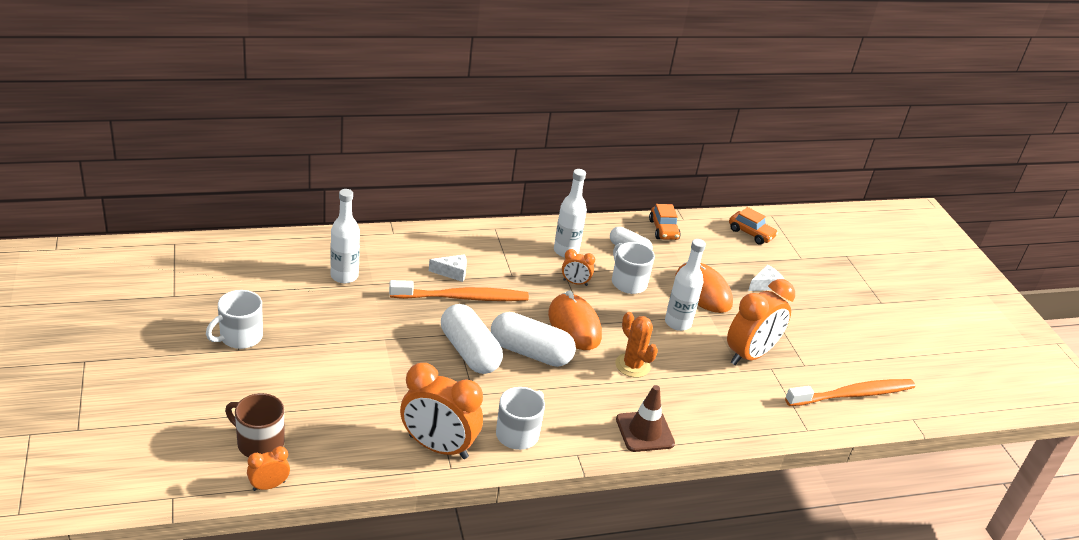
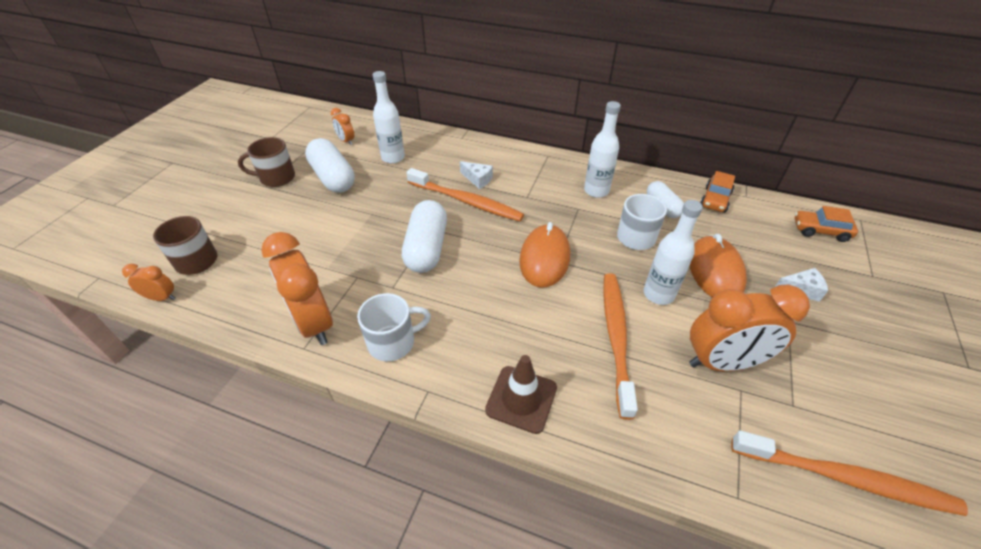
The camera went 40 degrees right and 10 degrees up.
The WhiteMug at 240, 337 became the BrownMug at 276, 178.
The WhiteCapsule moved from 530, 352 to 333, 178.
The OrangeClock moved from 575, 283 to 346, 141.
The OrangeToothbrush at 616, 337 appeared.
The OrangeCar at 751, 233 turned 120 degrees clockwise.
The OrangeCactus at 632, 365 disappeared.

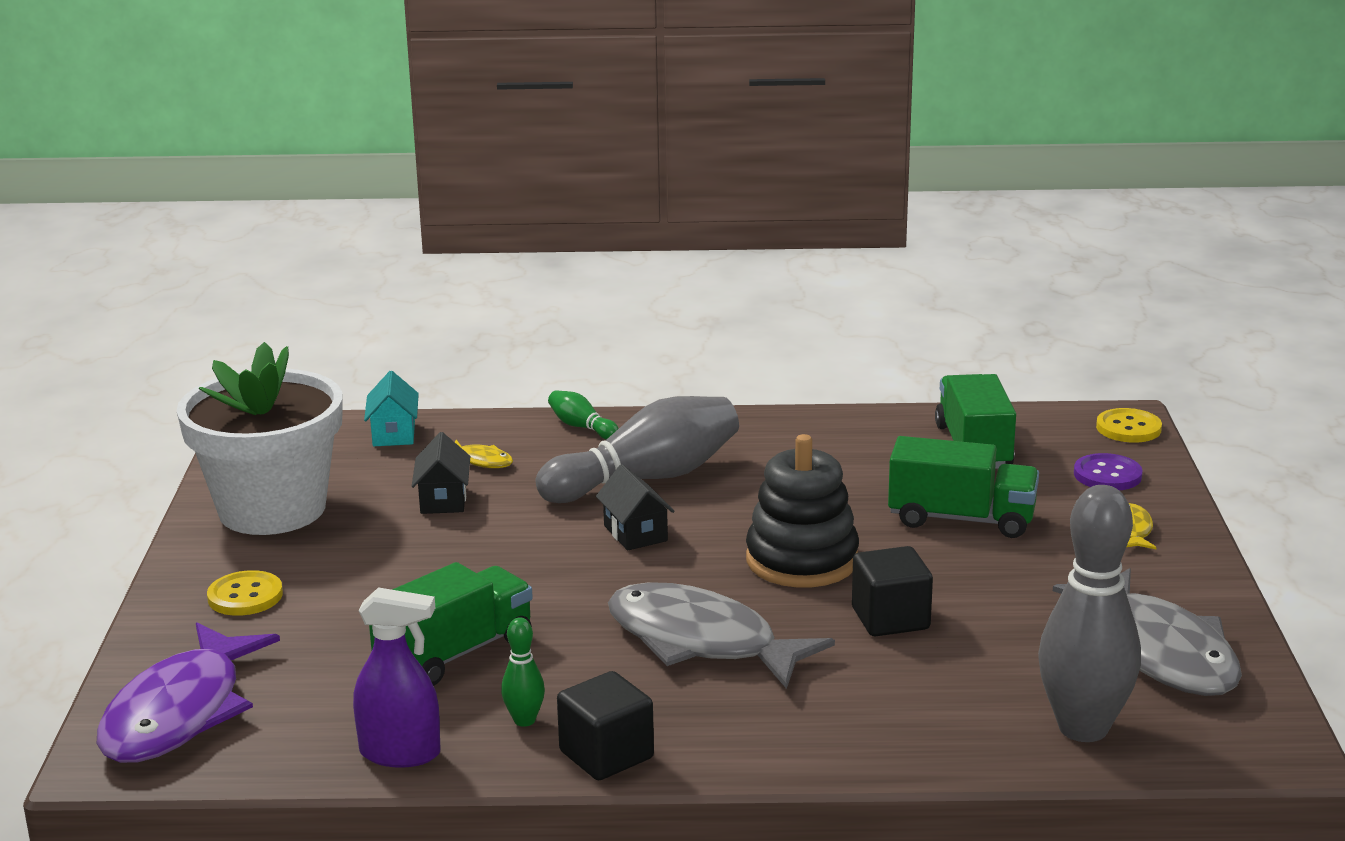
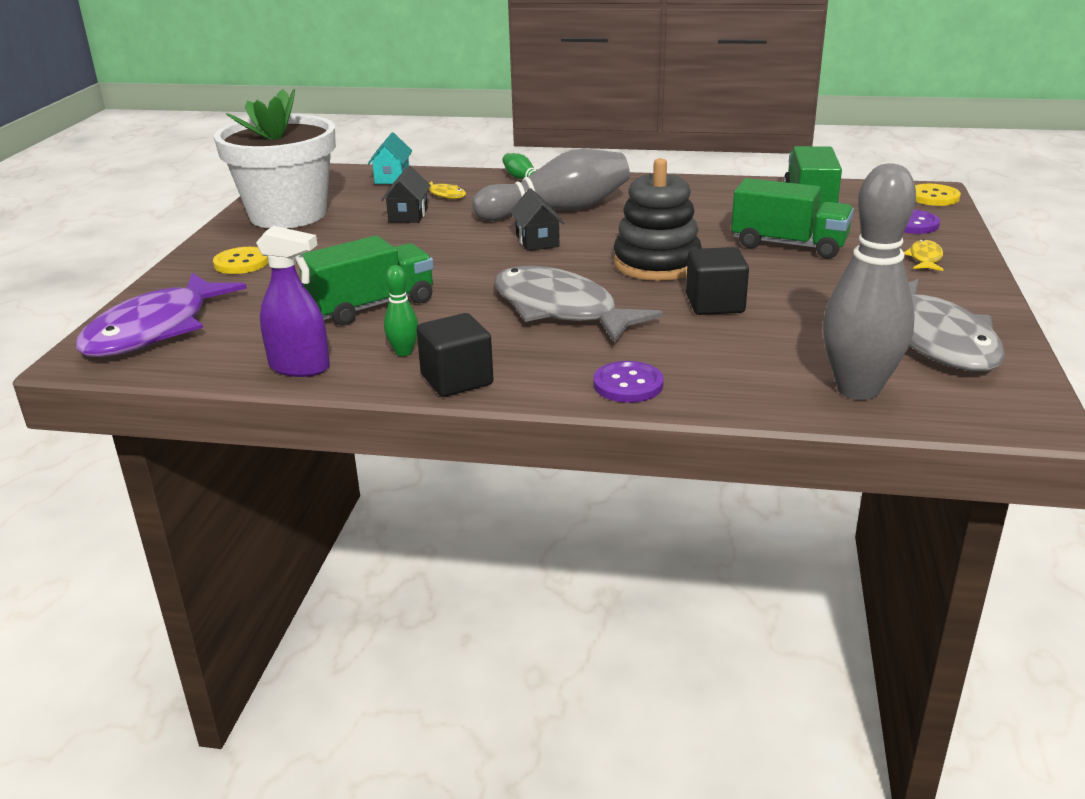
The camera went 10 degrees right and 5 degrees up.
The PurpleButton at 628, 384 appeared.

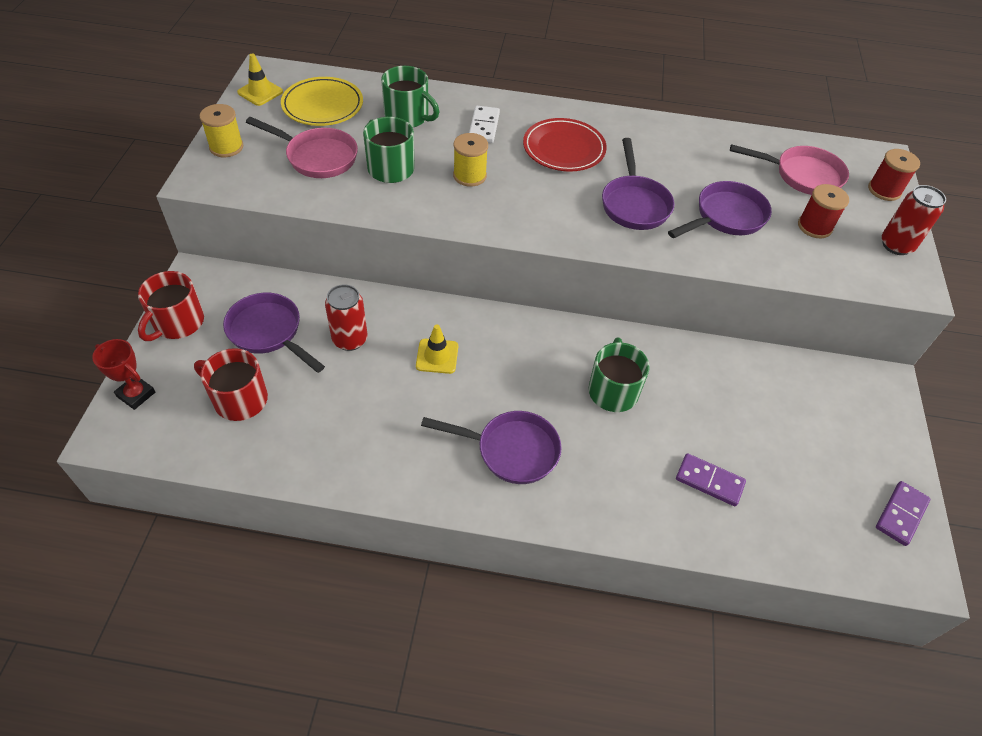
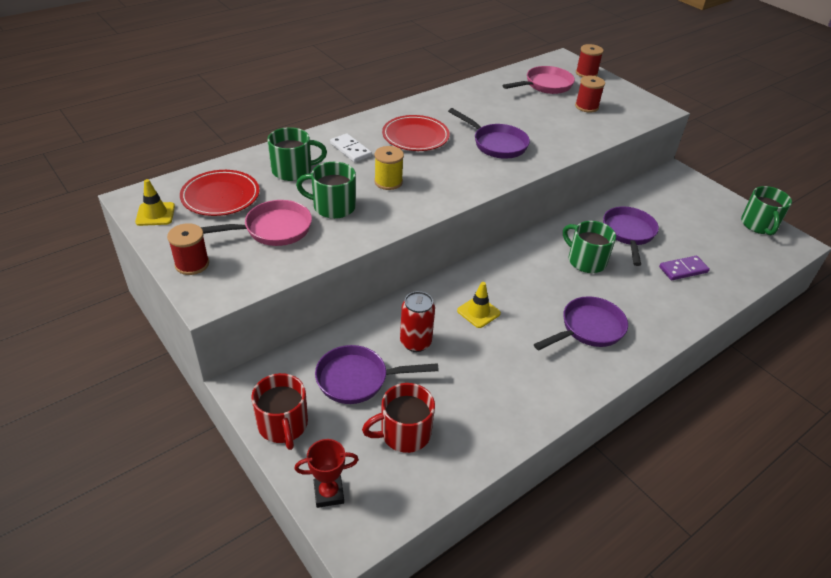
The camera went 45 degrees left and 10 degrees down.
The YellowSpool at 226, 147 became the RedSpool at 192, 264.
The YellowPlate at 323, 105 became the RedPlate at 220, 196.
The PurplePan moved from 726, 217 to 628, 234.
The PurpleDomino at 901, 514 was replaced by the GreenMug at 759, 225.
The RedCan at 896, 245 disappeared.

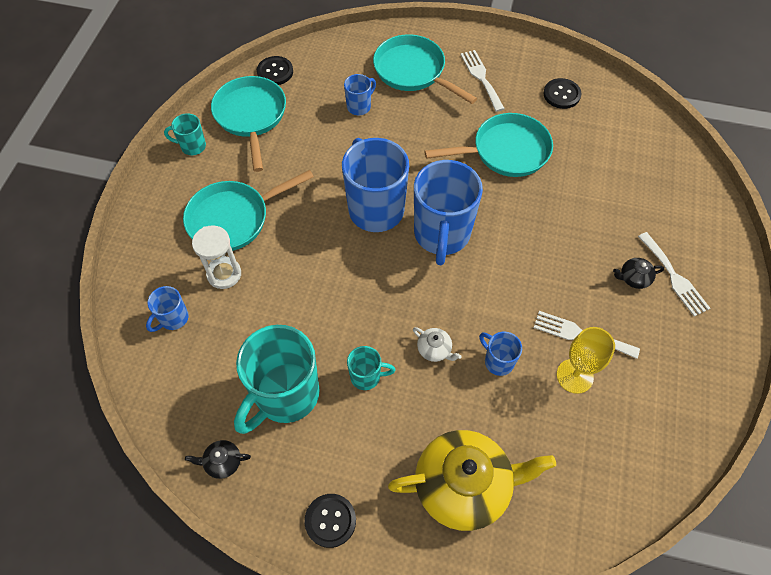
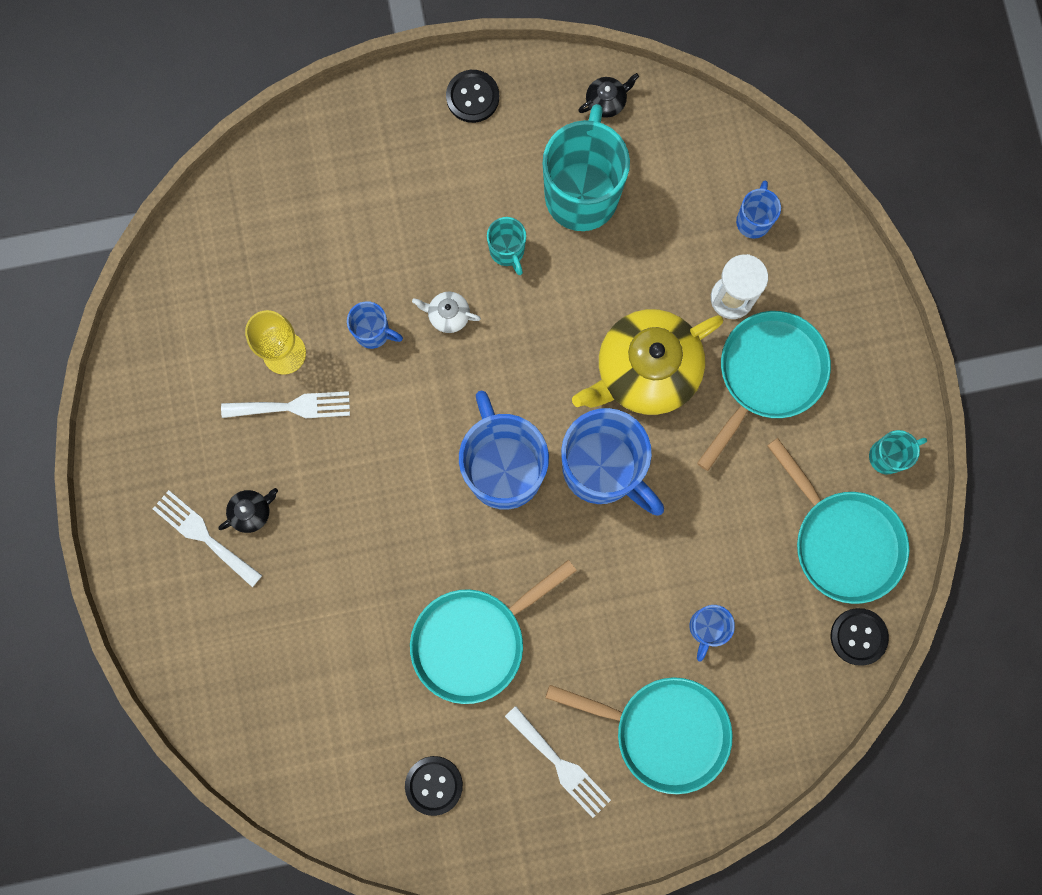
The camera went 155 degrees right and 20 degrees up.
The TurquoiseMug at 366, 376 turned 90 degrees counterclockwise.
The YellowTeapot moved from 464, 485 to 645, 371.

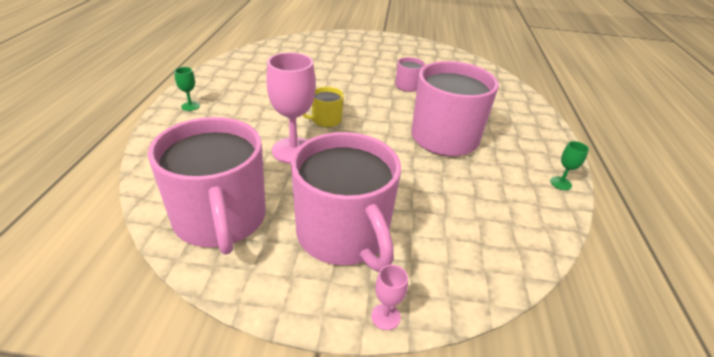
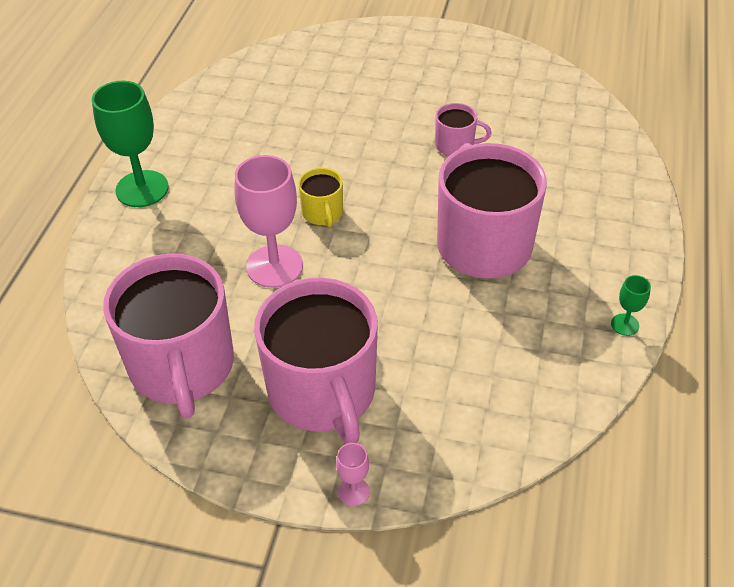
The camera went 10 degrees right and 10 degrees up.
The GreenGoblet at 190, 106 changed to 2.17 times the size.
The YellowMug at 325, 120 turned 90 degrees counterclockwise.

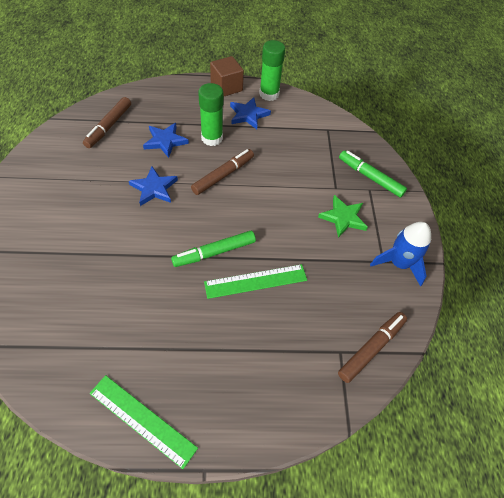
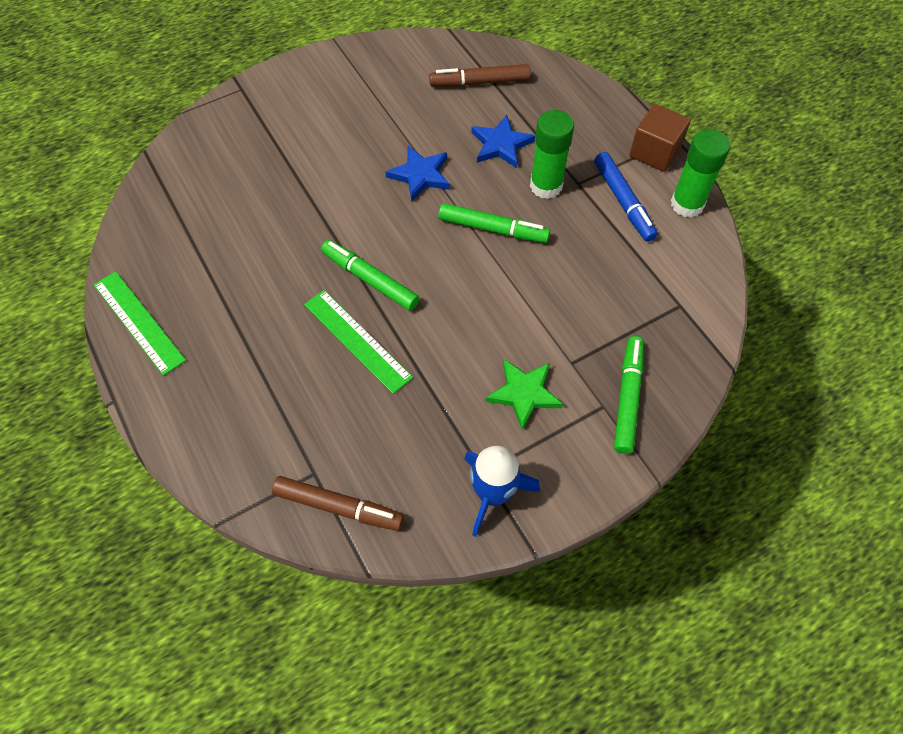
The camera went 65 degrees right and 5 degrees up.
The GreenRuler at 142, 420 turned 45 degrees counterclockwise.
The BrownMarker at 223, 175 became the GreenMarker at 493, 229.
The BlueStar at 248, 115 was replaced by the BlueMarker at 623, 202.

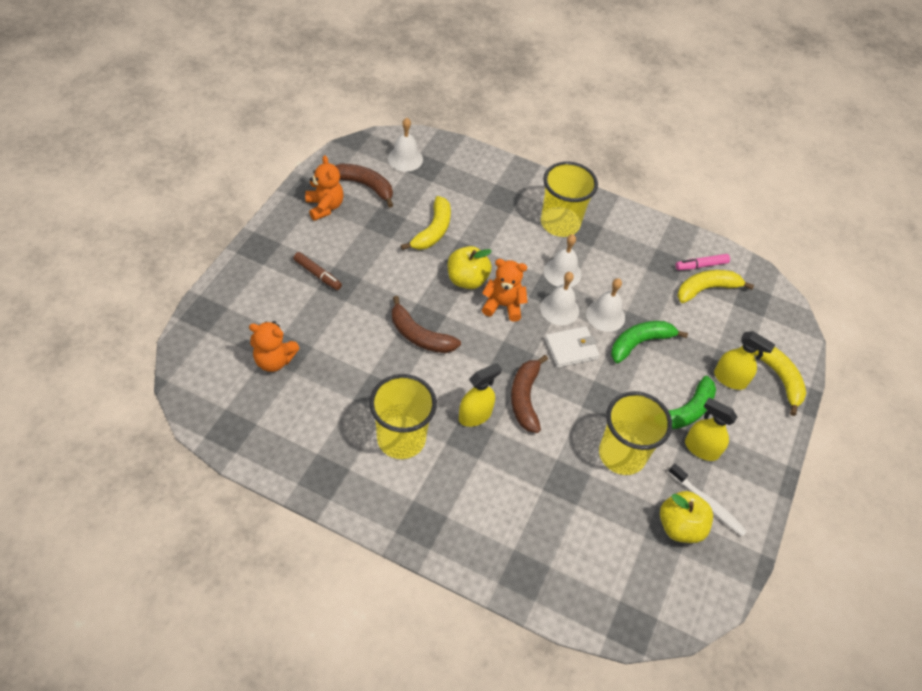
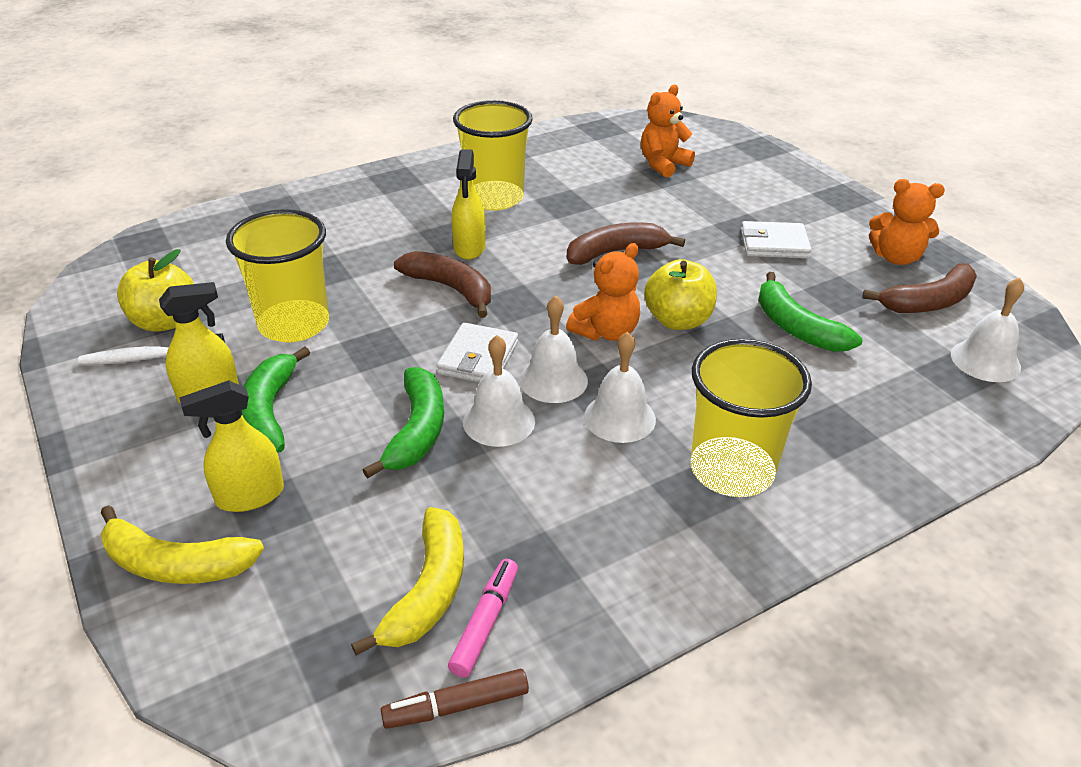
The camera went 130 degrees right and 15 degrees down.
The BrownMarker moved from 317, 274 to 456, 706.
The WhiteWallet at 774, 244 appeared.
The YellowBanana at 433, 231 became the GreenBanana at 796, 327.

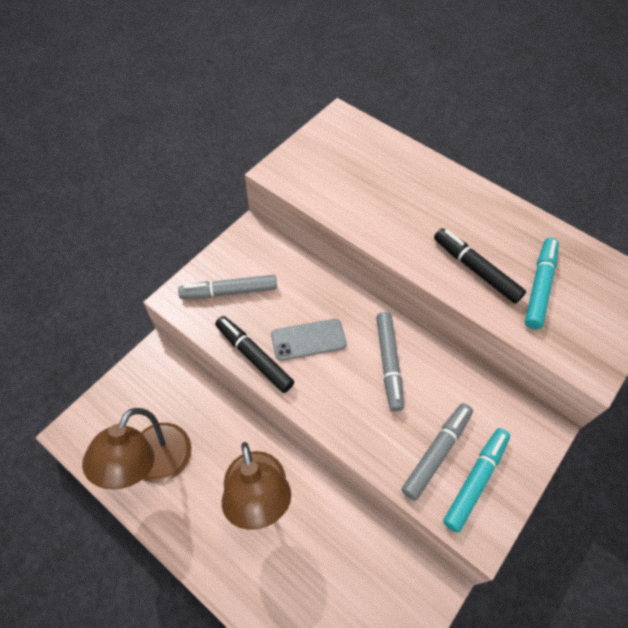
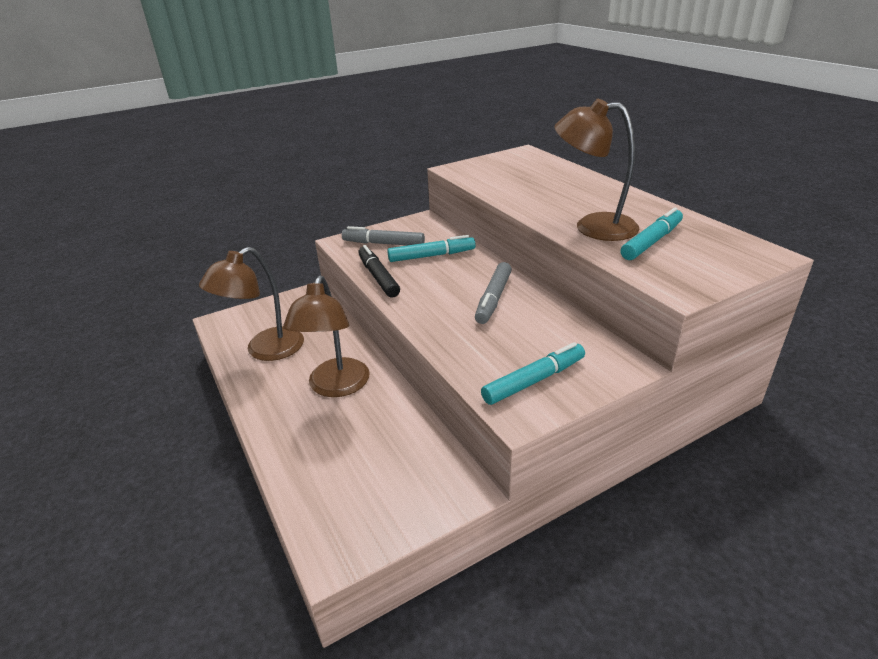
The camera went 25 degrees right and 25 degrees down.
The TurquoiseMarker at 431, 256 appeared.
The BlackMarker at 475, 270 was replaced by the BrownLamp at 593, 226.
The GreyPhone at 308, 340 disappeared.
The GreyMarker at 436, 452 disappeared.

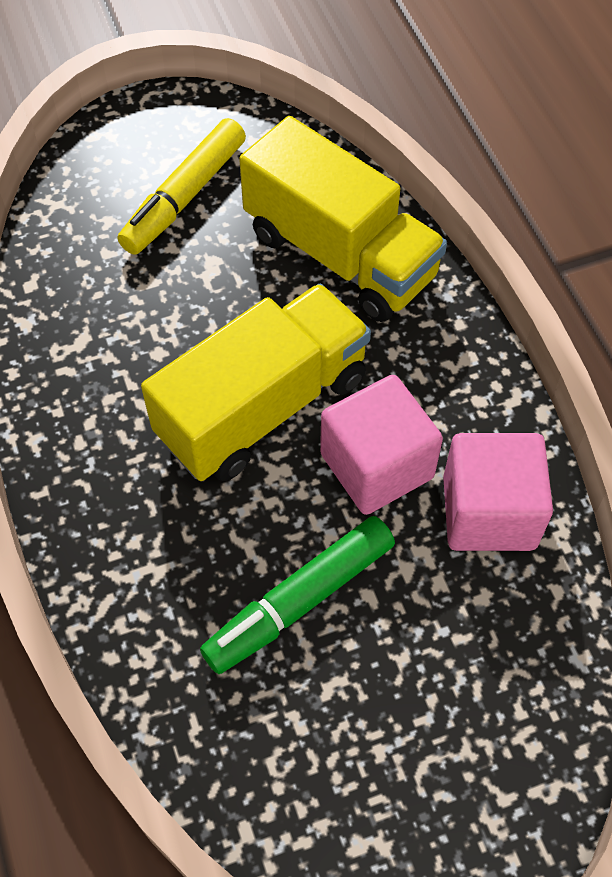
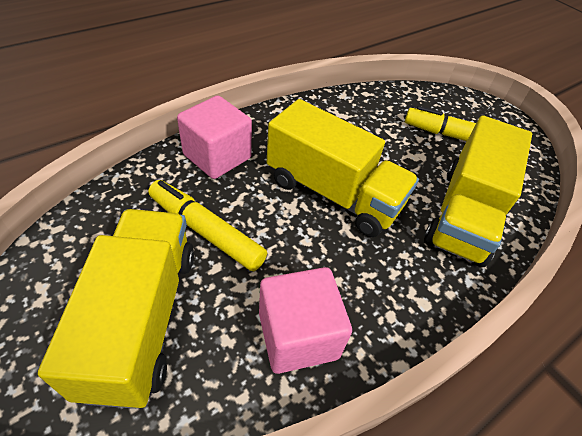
The camera went 70 degrees right and 10 degrees down.
The YellowTruck at 142, 318 appeared.
The GreenMarker at 300, 601 became the YellowMarker at 206, 231.
The PinkCube moved from 376, 466 to 217, 156.

